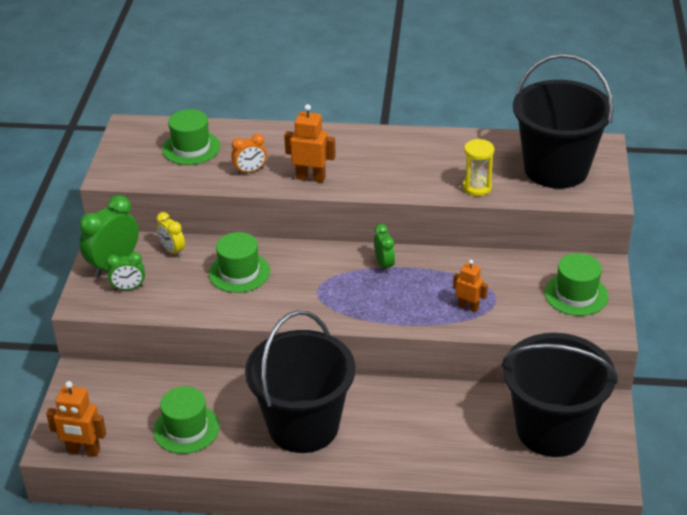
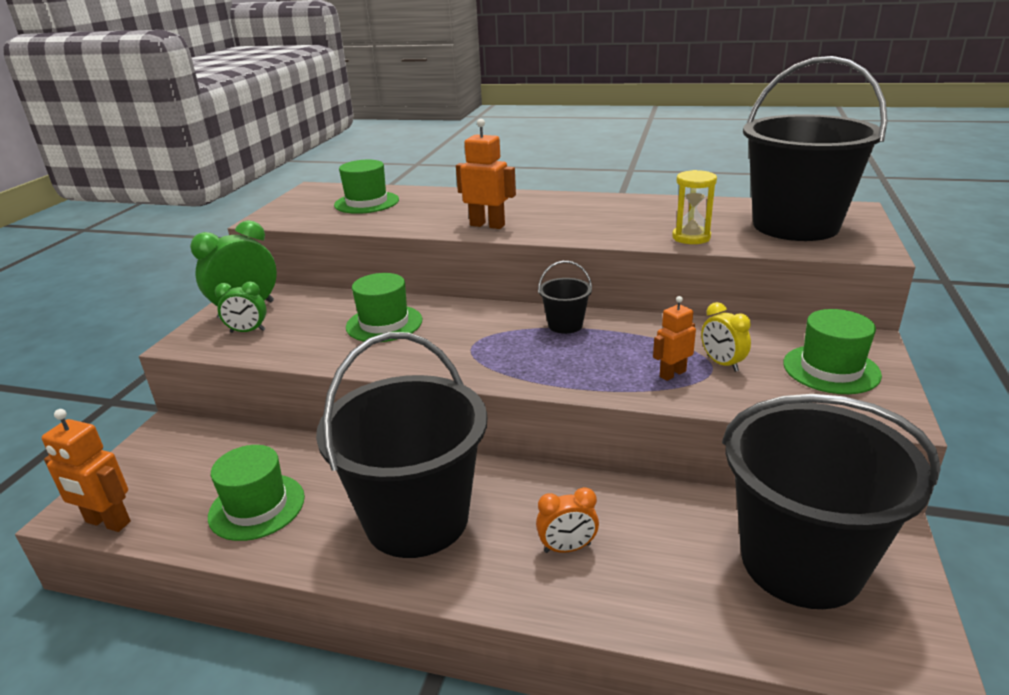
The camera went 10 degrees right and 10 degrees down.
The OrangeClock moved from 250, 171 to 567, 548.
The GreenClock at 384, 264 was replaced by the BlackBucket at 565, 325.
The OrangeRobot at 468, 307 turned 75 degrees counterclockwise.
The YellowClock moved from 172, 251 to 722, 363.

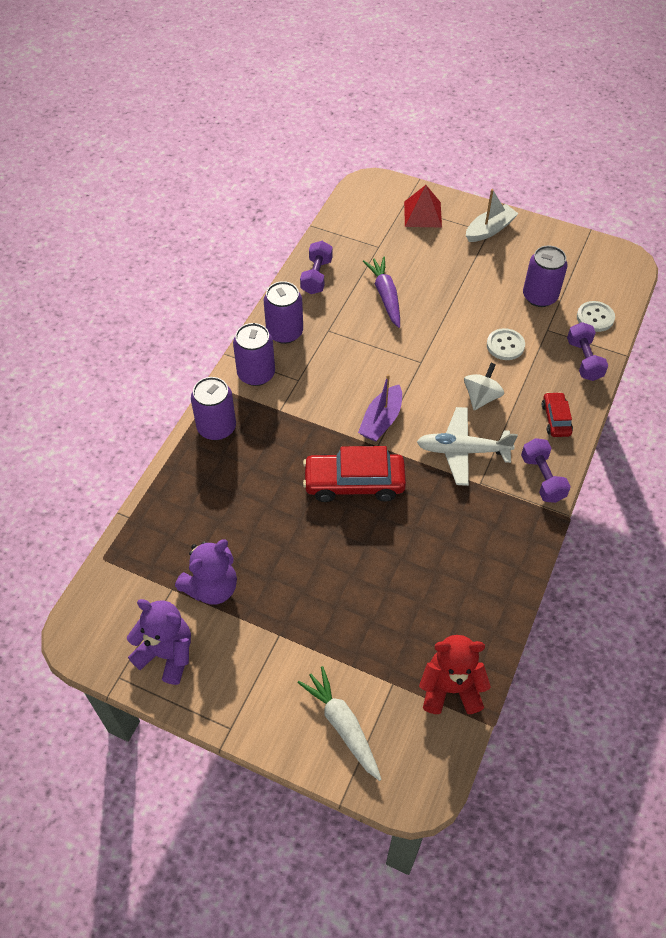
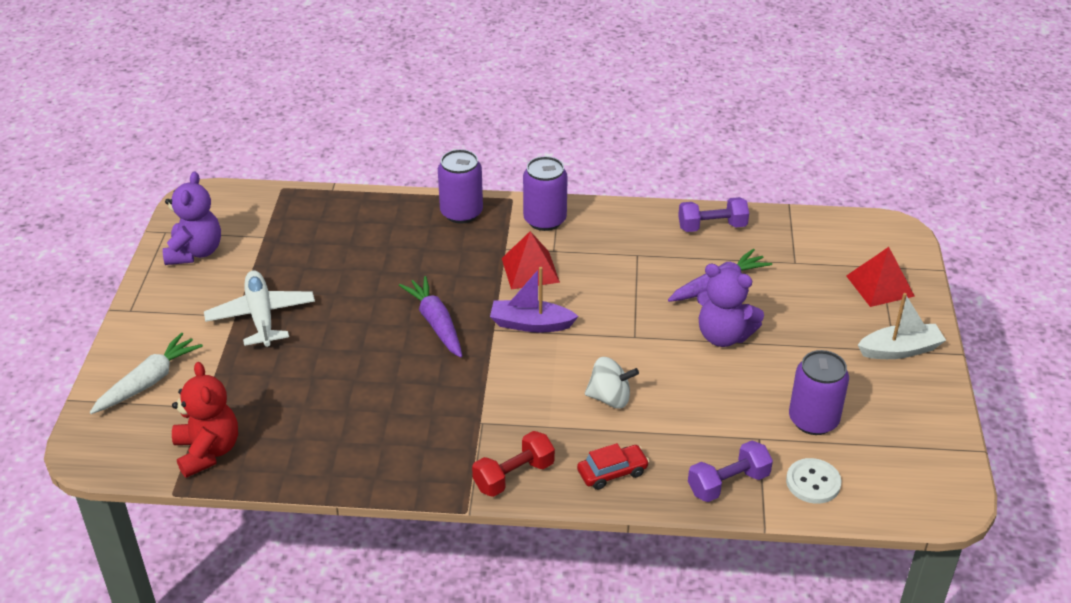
The camera went 70 degrees right and 15 degrees down.
The WhitePlane moved from 462, 451 to 261, 316.
The RedCar at 354, 483 was replaced by the PurpleCarrot at 436, 323.
The PurpleDumbbell at 542, 478 became the RedDumbbell at 514, 476.
The RedPyramid at 530, 270 appeared.
The PurpleTeddyBear moved from 212, 587 to 723, 336.
The WhiteBoat at 489, 230 turned 45 degrees counterclockwise.
The PurpleCan at 284, 332 disappeared.
The WhiteButton at 505, 345 disappeared.

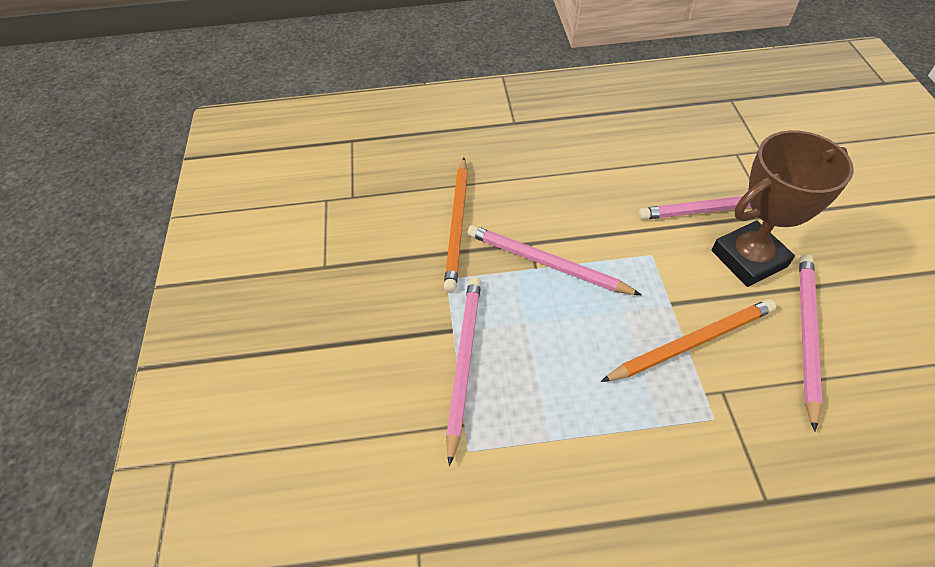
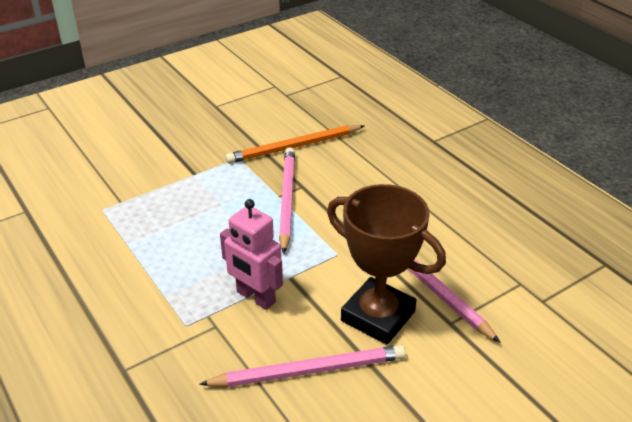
The camera went 60 degrees right and 15 degrees down.
The OrangePencil at 691, 342 was replaced by the PinkRobot at 255, 297.
The PinkPencil at 463, 362 disappeared.

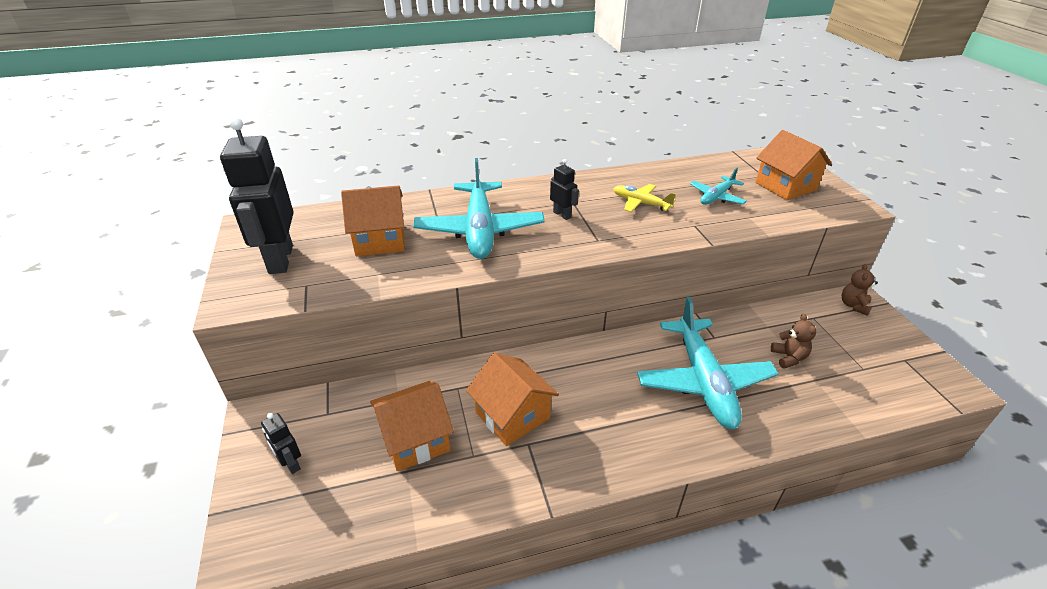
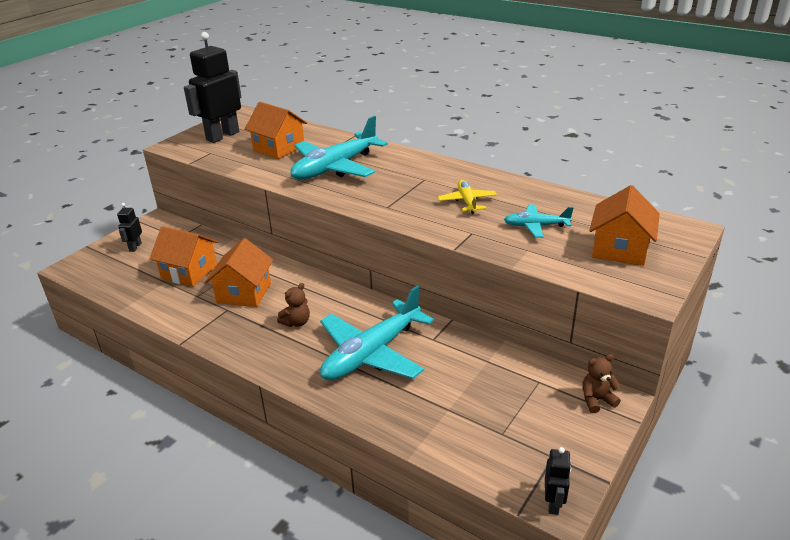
The camera went 50 degrees right and 5 degrees down.
The BrownTeddyBear moved from 788, 358 to 296, 322.
The BlackRobot moved from 562, 214 to 553, 503.

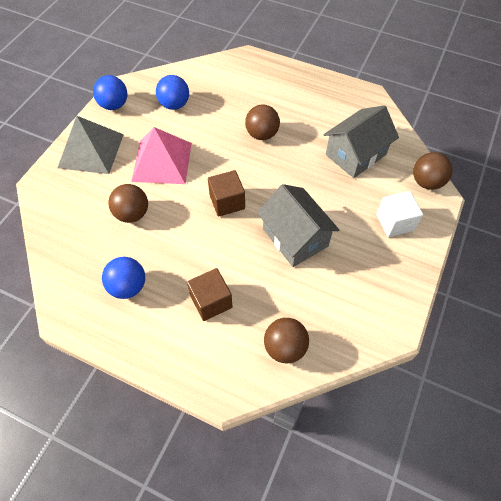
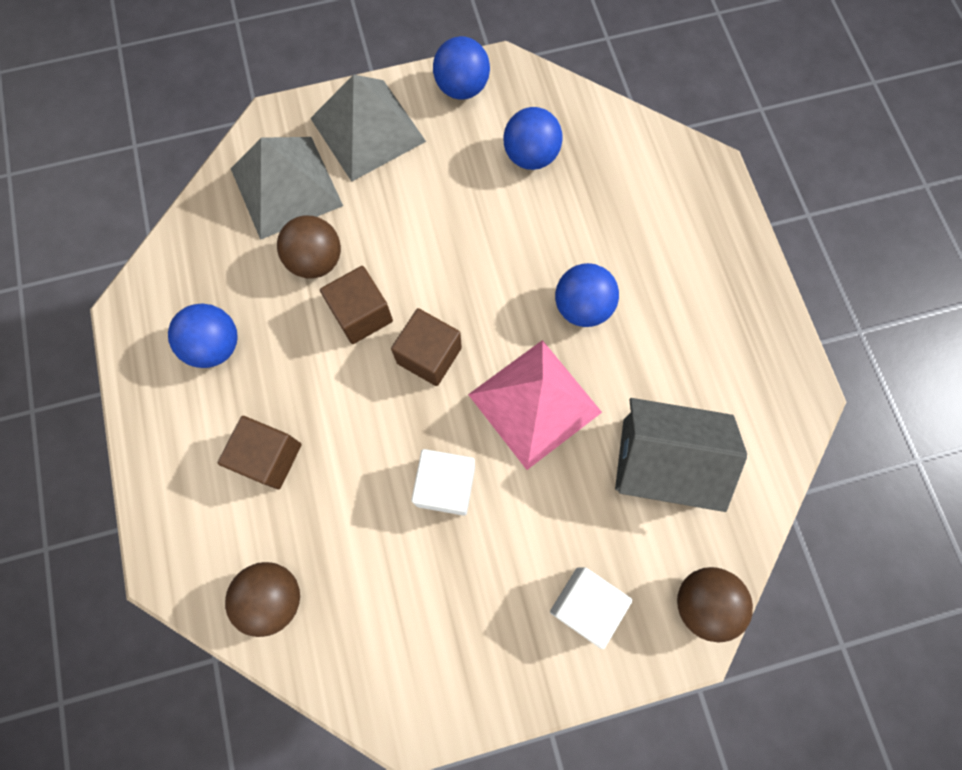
The camera went 50 degrees right and 15 degrees up.
The GreyPyramid at 286, 187 appeared.
The BrownCube at 361, 314 appeared.
The GreyHouse at 295, 237 was replaced by the WhiteCube at 445, 486.
The PinkPyramid moved from 162, 161 to 534, 403.
The BrownBall at 262, 134 became the BlueBall at 582, 307.

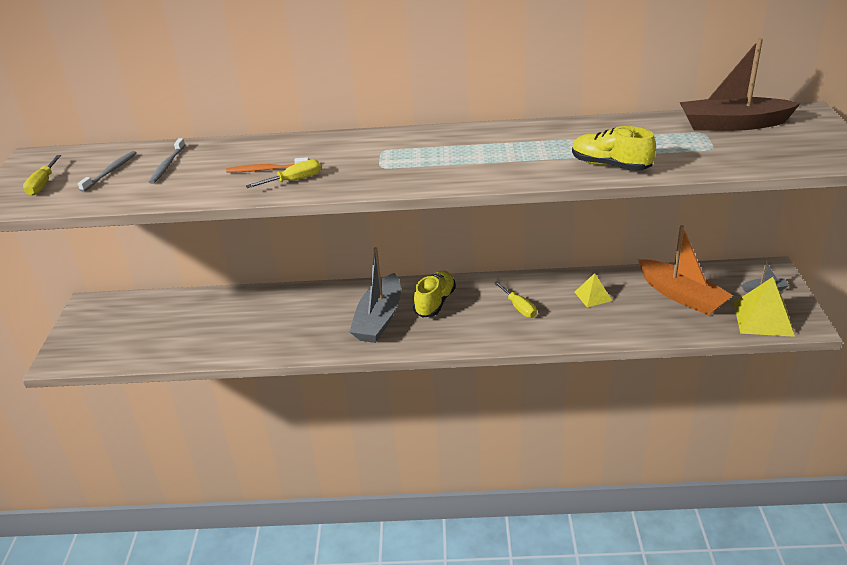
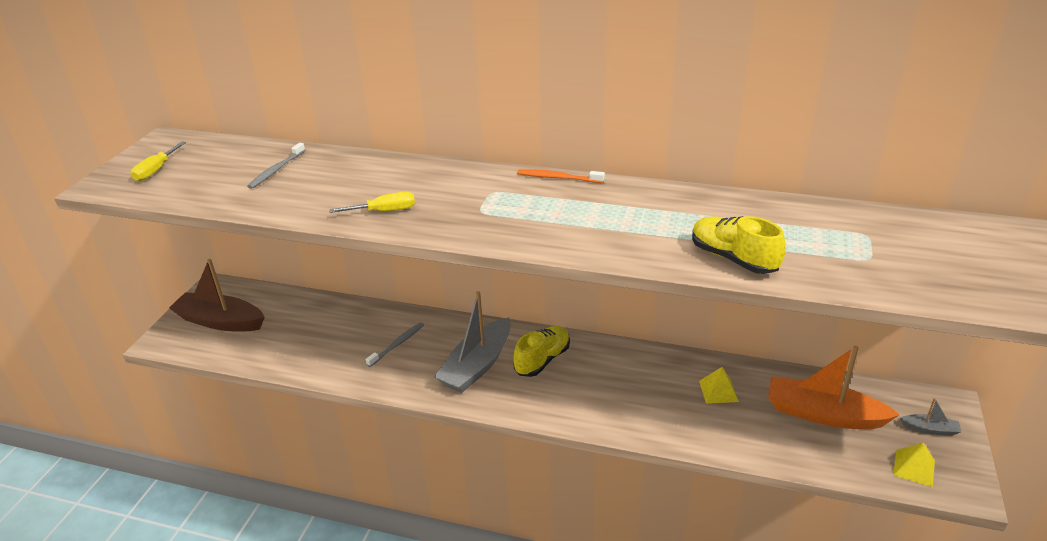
The camera went 15 degrees right and 0 degrees up.
The BrownBoat moved from 732, 124 to 220, 321.
The GreyToothbrush moved from 111, 171 to 397, 344.
The OrangeToothbrush moved from 265, 170 to 558, 178.
The OrangeBoat at 681, 296 turned 135 degrees clockwise.
The YellowPyramid at 763, 319 changed to 0.58 times the size.
The YellowScrewdriver at 519, 307 disappeared.

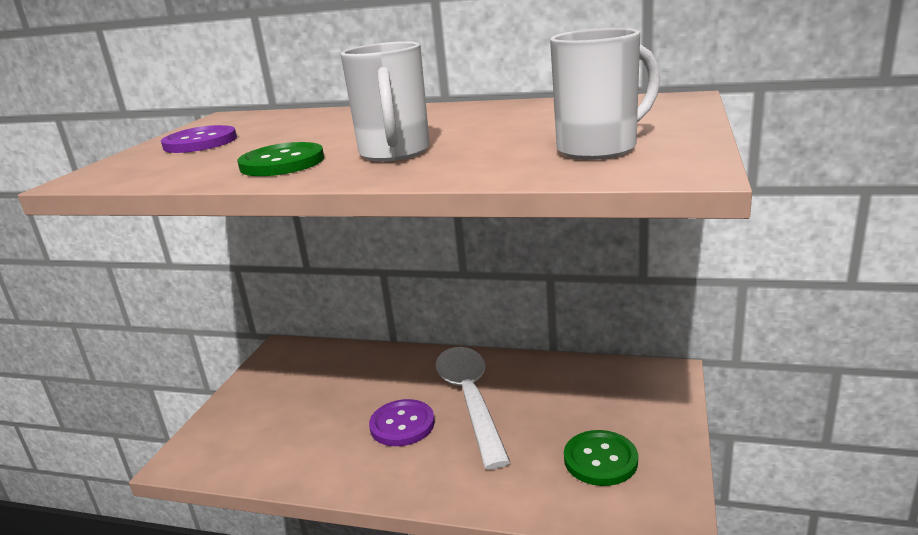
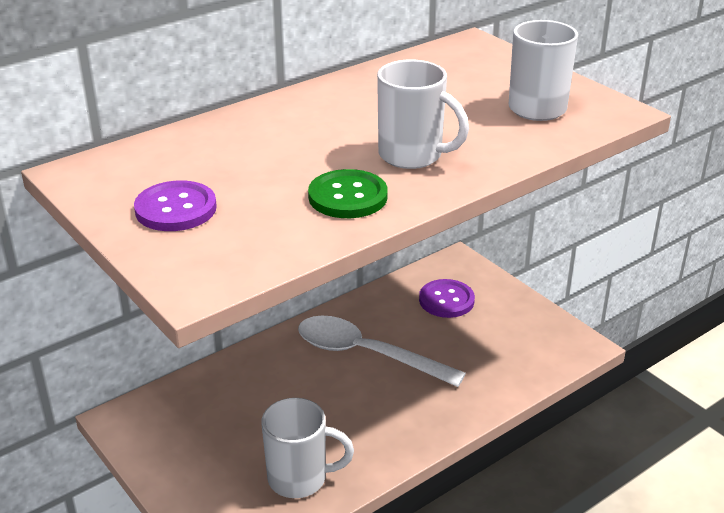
The camera went 55 degrees left and 10 degrees up.
The WhiteMug at 300, 479 appeared.
The PurpleButton moved from 402, 425 to 446, 300.
The GreenButton at 600, 460 disappeared.

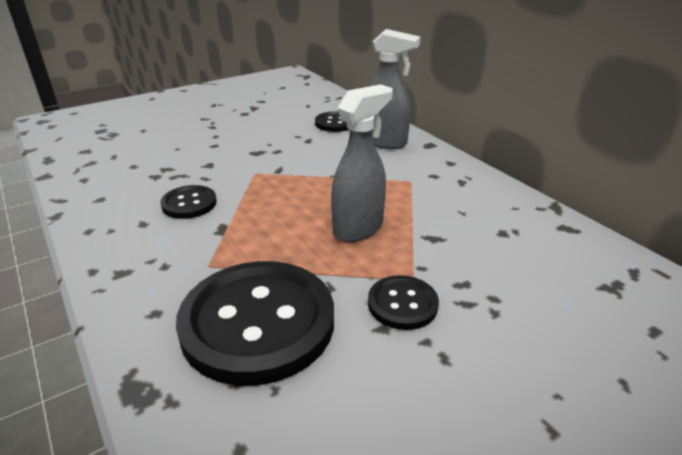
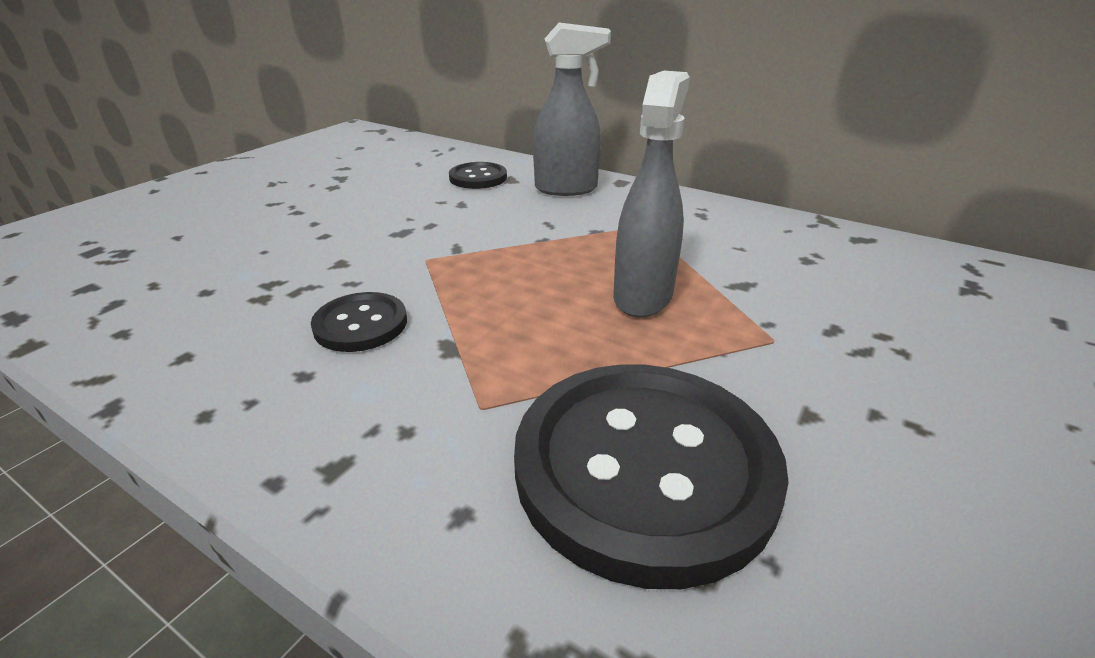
The camera went 25 degrees left and 0 degrees up.
The BlackButton at 402, 304 disappeared.

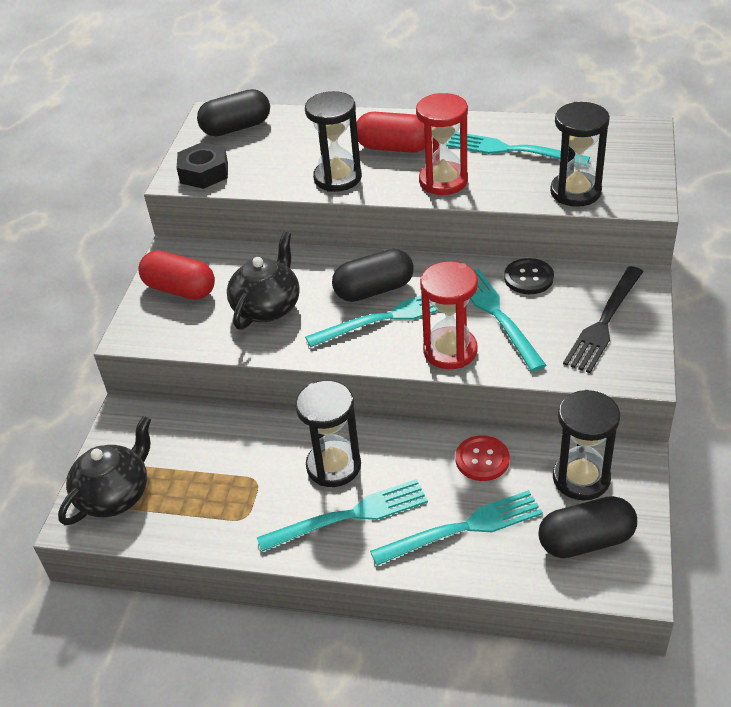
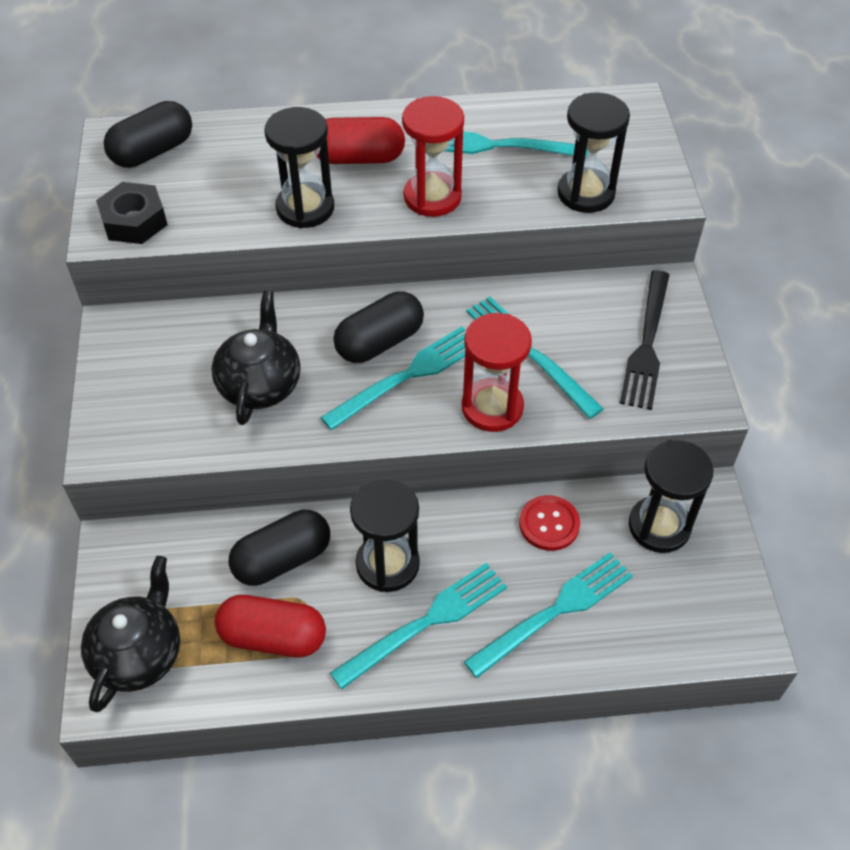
The camera went 20 degrees left and 10 degrees up.
The RedCapsule moved from 180, 289 to 273, 637.
The BlackCapsule moved from 586, 541 to 282, 559.
The BlackButton at 528, 278 disappeared.

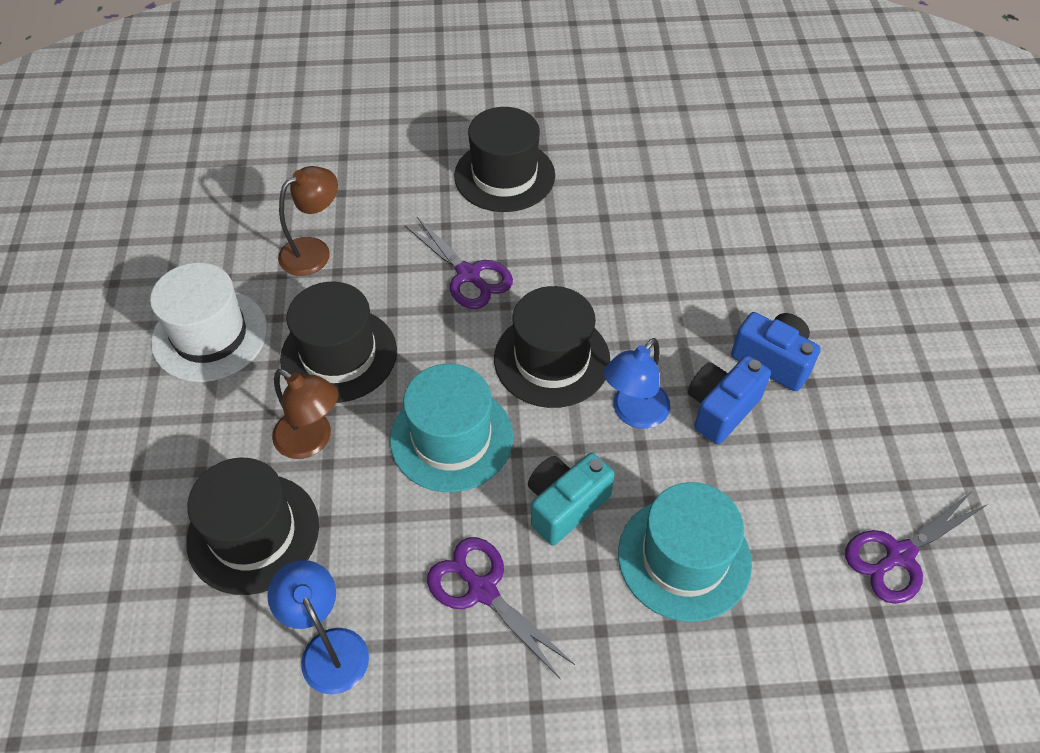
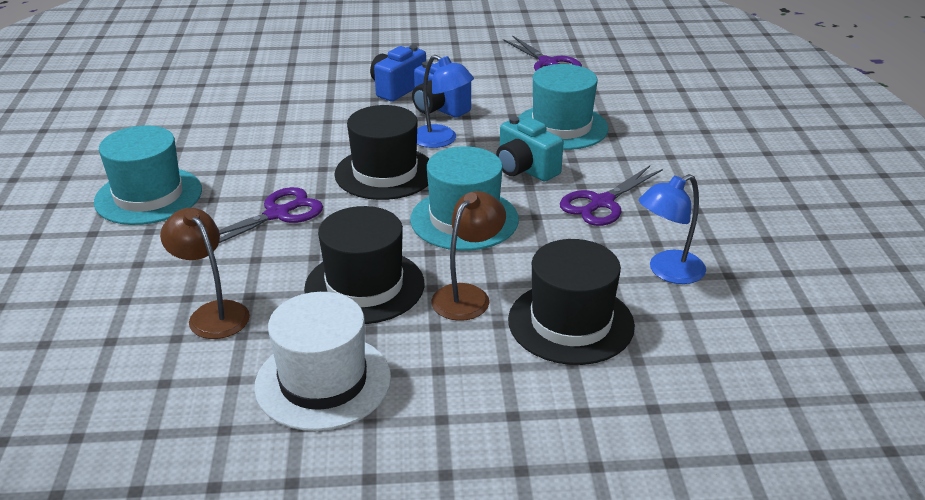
The camera went 90 degrees left and 20 degrees down.
The BlackHat at 504, 175 became the TurquoiseHat at 148, 196.

